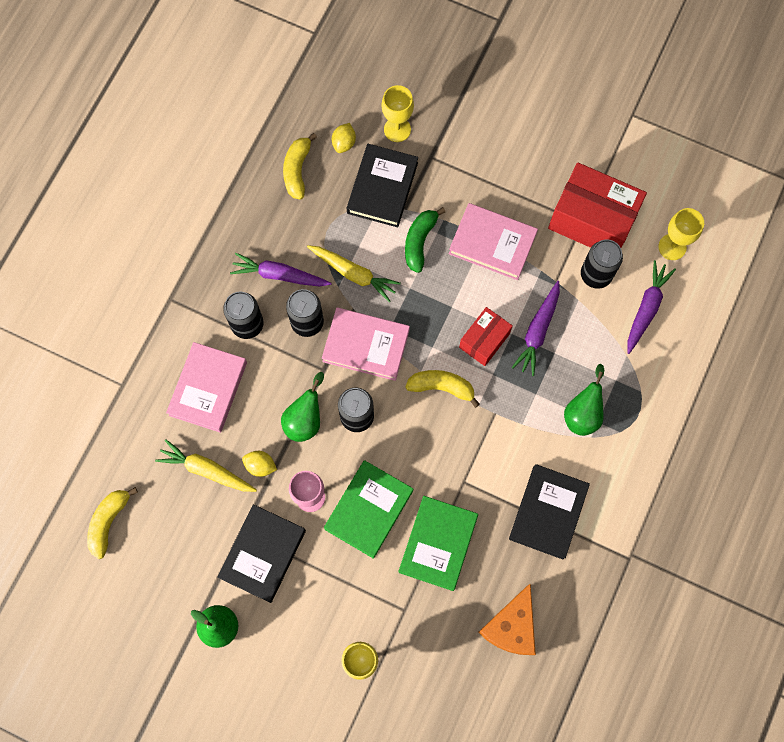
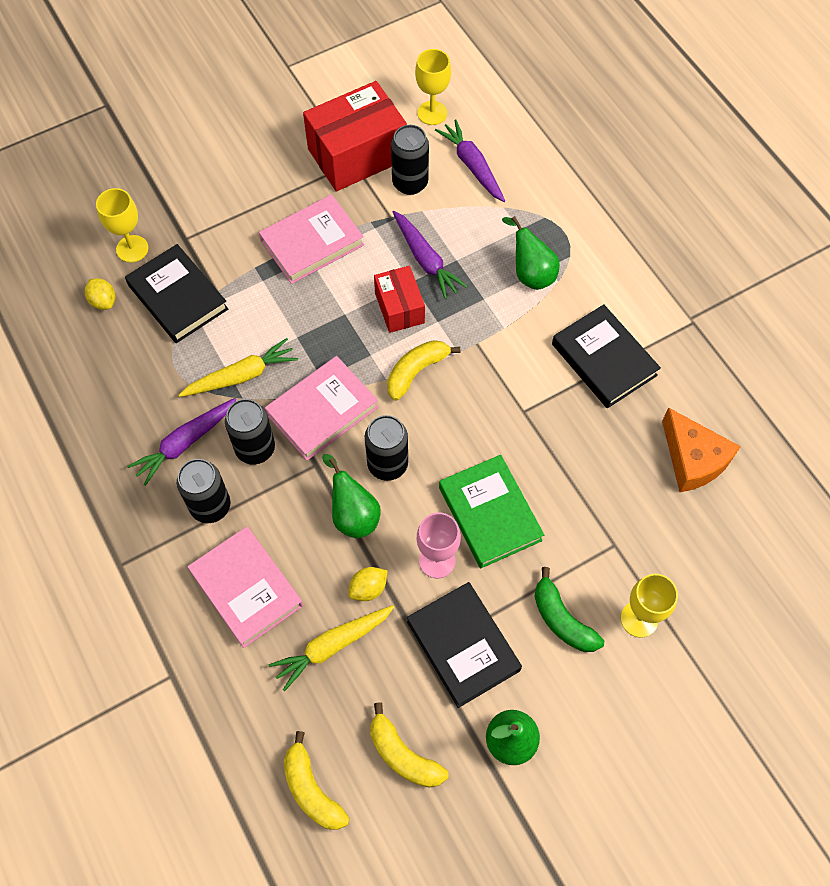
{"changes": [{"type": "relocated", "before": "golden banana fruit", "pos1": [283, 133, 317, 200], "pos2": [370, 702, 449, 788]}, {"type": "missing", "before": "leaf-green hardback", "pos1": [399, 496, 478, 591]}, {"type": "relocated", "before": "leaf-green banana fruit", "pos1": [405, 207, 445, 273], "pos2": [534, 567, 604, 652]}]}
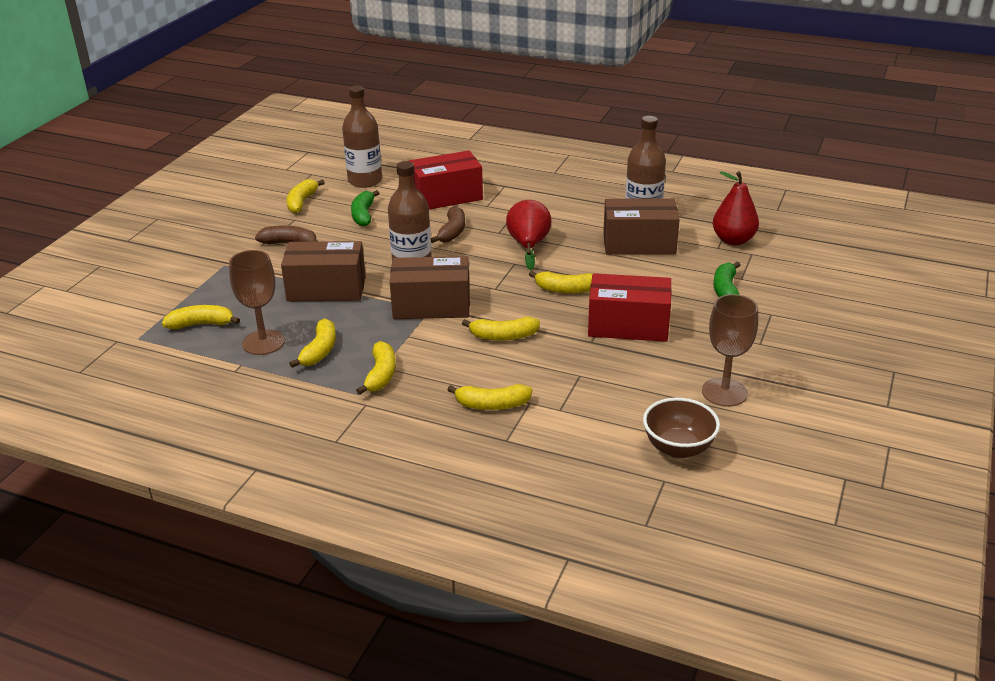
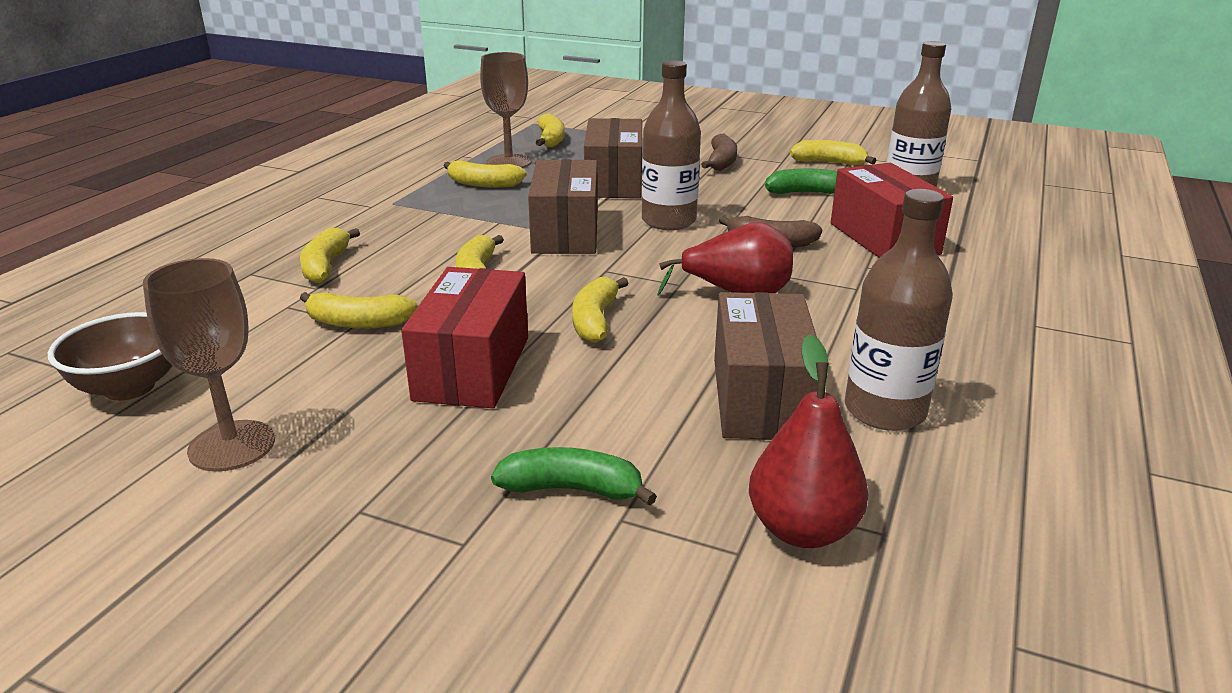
{"changes": [{"type": "relocated", "before": "golden banana fruit", "pos1": [356, 341, 396, 395], "pos2": [300, 292, 418, 329]}]}
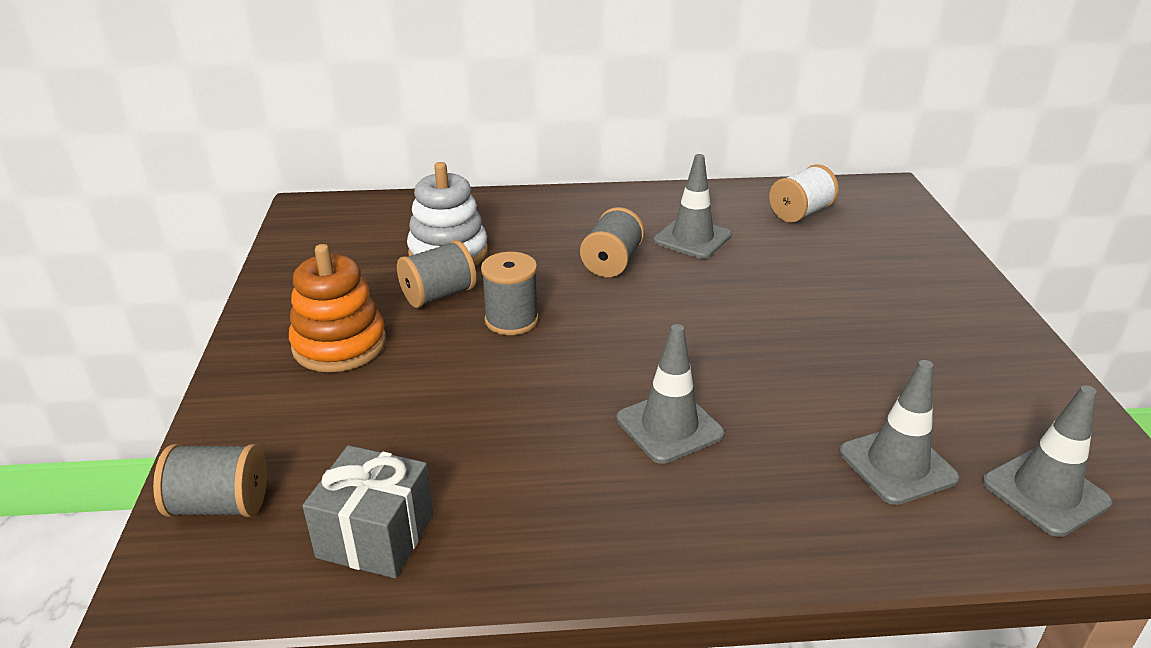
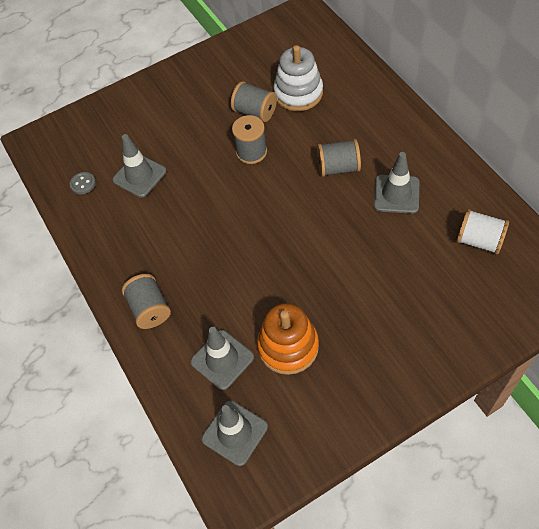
{"changes": [{"type": "relocated", "before": "grey reel of thread", "pos1": [153, 444, 267, 517], "pos2": [122, 274, 171, 329]}, {"type": "relocated", "before": "orange-coloured stacking rings", "pos1": [289, 244, 386, 372], "pos2": [257, 303, 319, 375]}, {"type": "exchanged", "before": "grey wrapped gift", "after": "grey button", "pos1": [302, 445, 433, 578], "pos2": [70, 172, 96, 194]}, {"type": "relocated", "before": "grey road cone", "pos1": [617, 324, 724, 464], "pos2": [113, 134, 166, 198]}]}
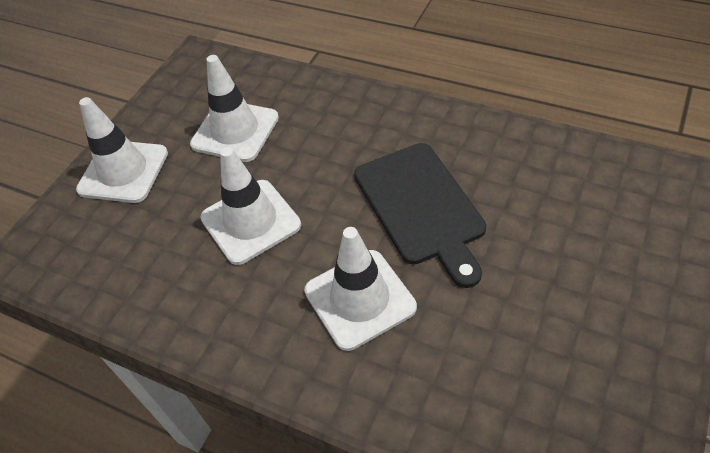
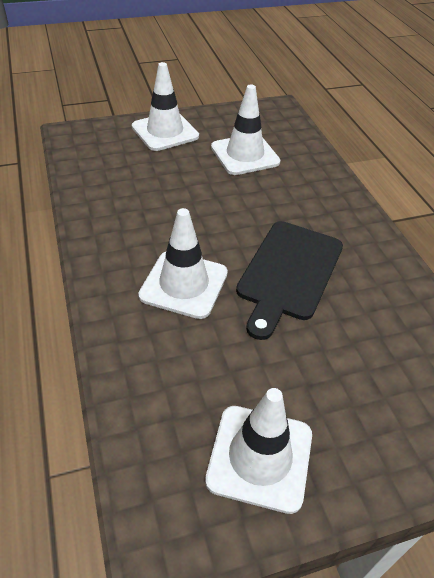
{"changes": [{"type": "relocated", "before": "snow-white road cone", "pos1": [200, 147, 301, 265], "pos2": [205, 388, 312, 514]}]}
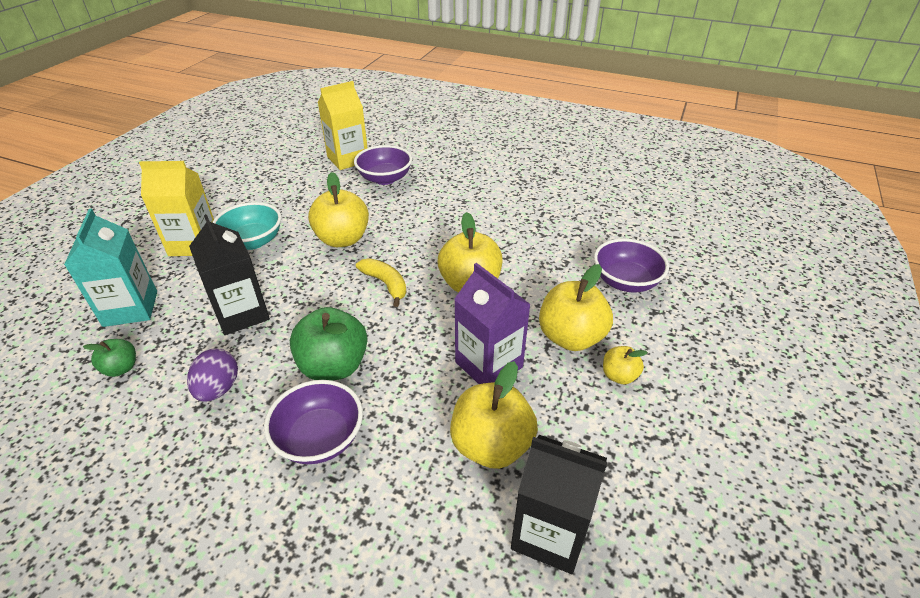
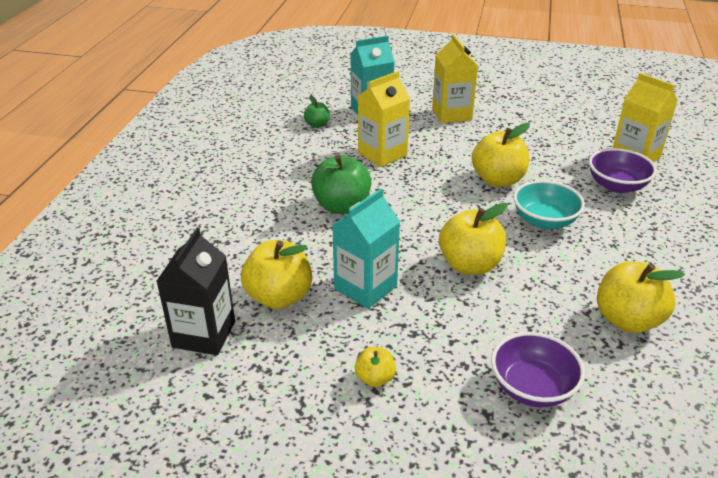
{"changes": [{"type": "missing", "before": "purple egg", "pos1": [187, 348, 238, 402]}, {"type": "colour", "before": "jet-black milk carton", "after": "golden milk carton", "pos1": [189, 215, 270, 335], "pos2": [358, 71, 410, 167]}, {"type": "relocated", "before": "turquoise serving bowl", "pos1": [212, 202, 282, 250], "pos2": [513, 180, 585, 229]}, {"type": "missing", "before": "purple serving bowl", "pos1": [264, 380, 363, 464]}, {"type": "missing", "before": "golden banana fruit", "pos1": [356, 258, 406, 307]}, {"type": "colour", "before": "purple milk carton", "after": "turquoise milk carton", "pos1": [454, 263, 531, 384], "pos2": [332, 188, 400, 309]}, {"type": "relocated", "before": "golden apple", "pos1": [539, 264, 613, 351], "pos2": [597, 261, 685, 333]}]}
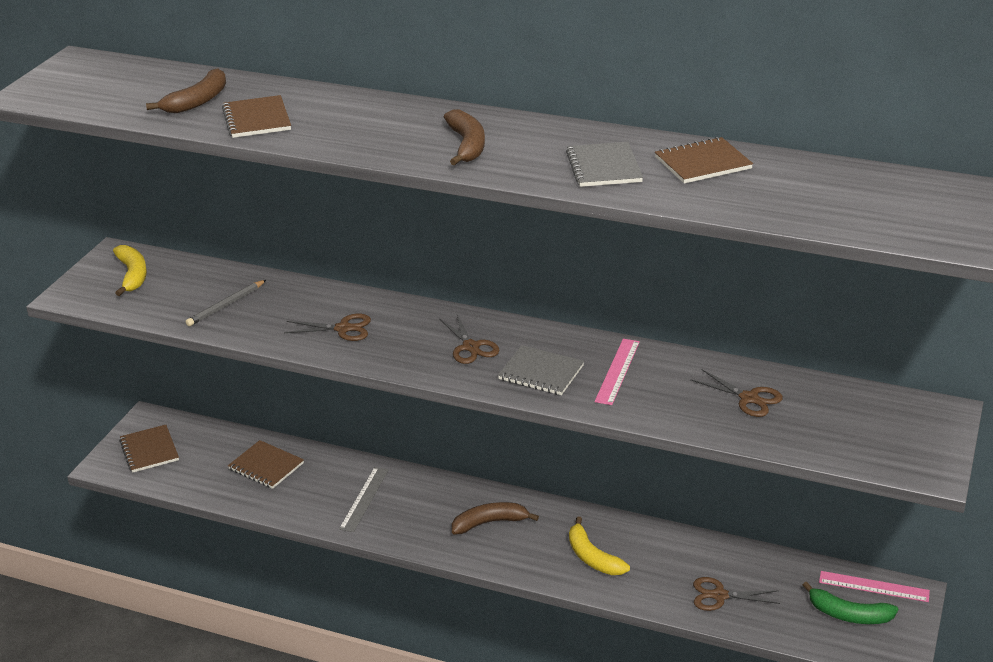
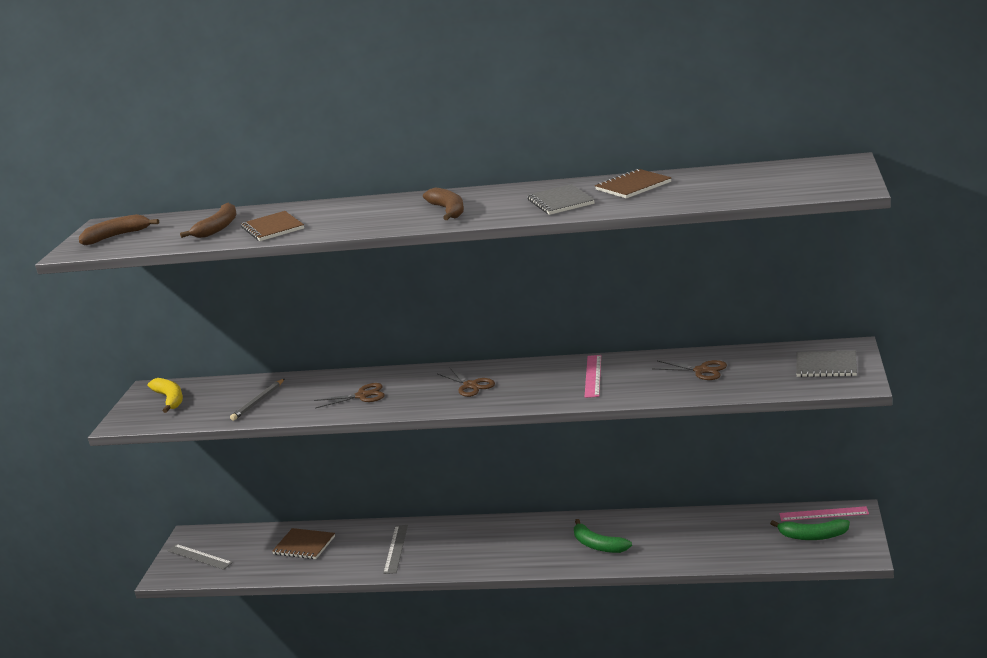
{"changes": [{"type": "exchanged", "before": "russet exercise book", "after": "grey ruler", "pos1": [119, 425, 179, 473], "pos2": [168, 544, 233, 570]}, {"type": "relocated", "before": "russet banana fruit", "pos1": [452, 502, 539, 535], "pos2": [79, 214, 159, 245]}, {"type": "relocated", "before": "grey exercise book", "pos1": [498, 345, 584, 395], "pos2": [796, 351, 857, 377]}, {"type": "colour", "before": "golden banana fruit", "after": "leaf-green banana fruit", "pos1": [569, 517, 630, 575], "pos2": [574, 519, 632, 553]}, {"type": "missing", "before": "russet pair of scissors", "pos1": [693, 577, 780, 611]}]}
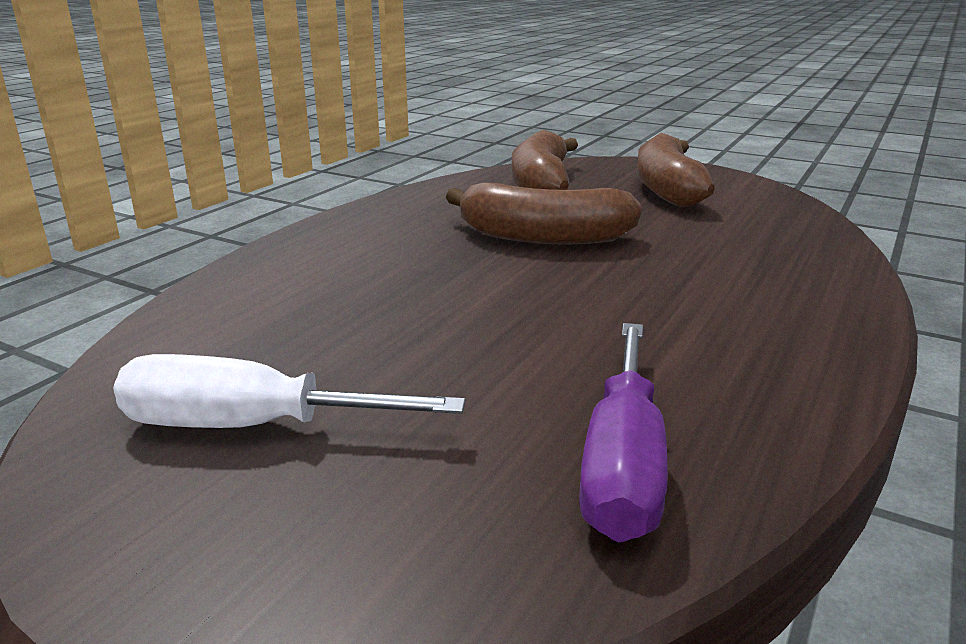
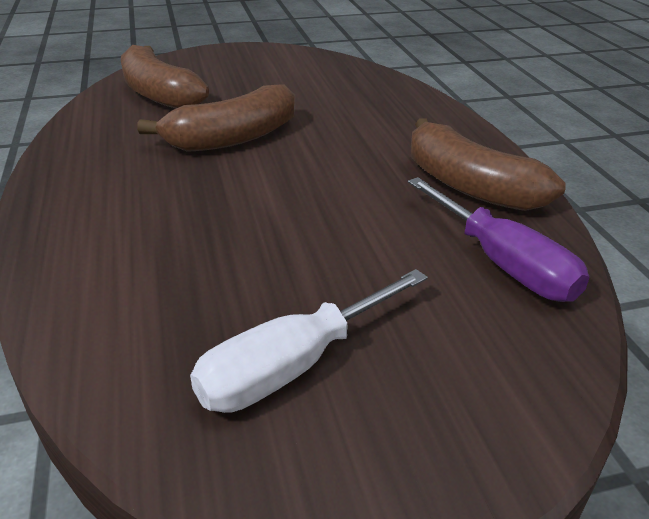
{"changes": [{"type": "relocated", "before": "russet banana fruit", "pos1": [637, 133, 715, 207], "pos2": [411, 118, 566, 211]}]}
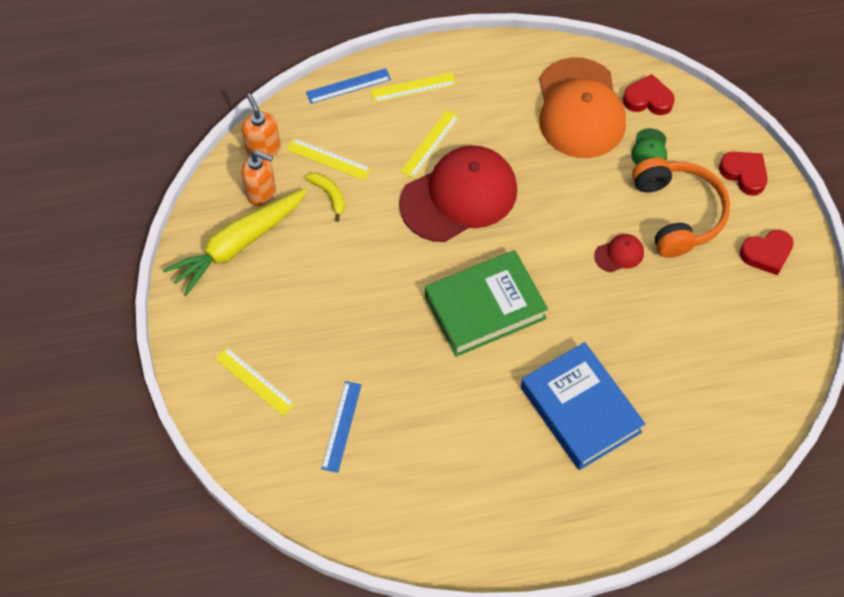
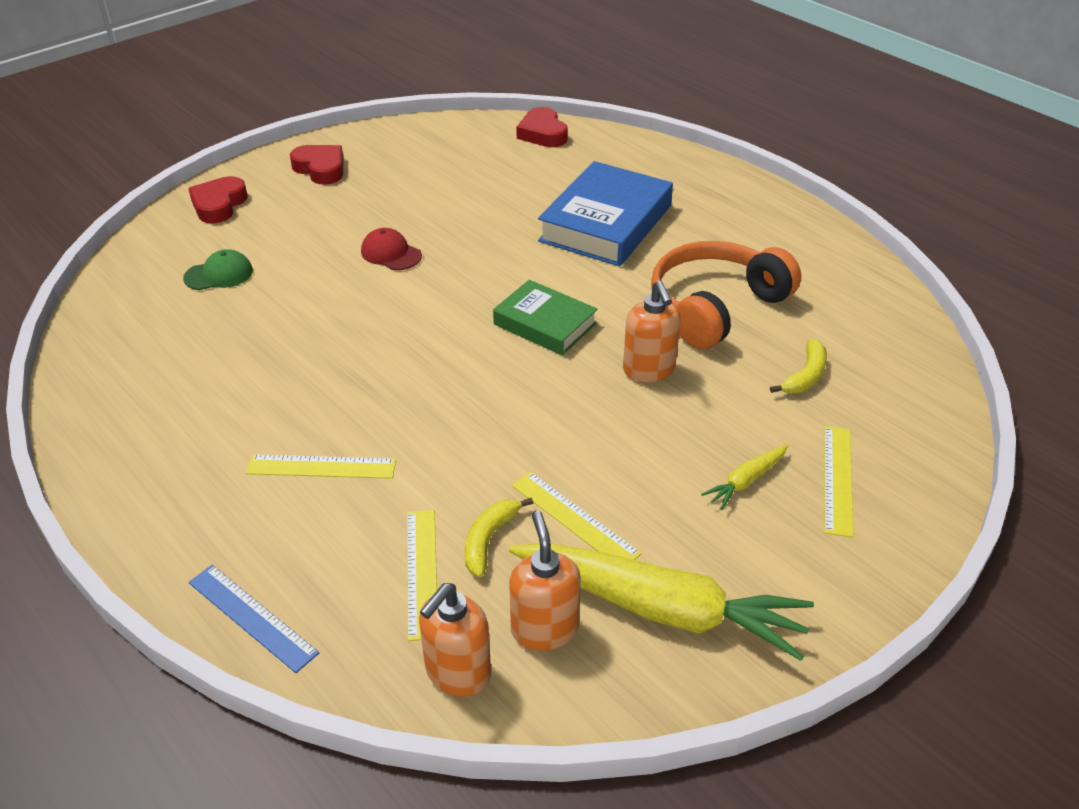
{"changes": [{"type": "exchanged", "before": "blue ruler", "after": "golden banana fruit", "pos1": [321, 381, 362, 473], "pos2": [770, 339, 827, 393]}, {"type": "relocated", "before": "golden ruler", "pos1": [370, 73, 456, 103], "pos2": [512, 471, 642, 560]}, {"type": "missing", "before": "red peaked cap", "pos1": [399, 145, 517, 242]}, {"type": "size", "before": "leaf-green hardback", "pos1": [425, 250, 548, 357], "pos2": [493, 280, 598, 355], "scale": 0.61}, {"type": "missing", "before": "orange-coloured peaked cap", "pos1": [539, 57, 626, 158]}, {"type": "relocated", "before": "red heart shape", "pos1": [623, 74, 675, 115], "pos2": [516, 107, 568, 147]}, {"type": "relocated", "before": "orange-coloured headset", "pos1": [632, 157, 730, 258], "pos2": [651, 241, 801, 350]}, {"type": "appeared", "after": "orange-coloured soap pump", "pos2": [623, 281, 681, 382]}, {"type": "appeared", "after": "golden toy carrot", "pos2": [701, 444, 788, 510]}]}
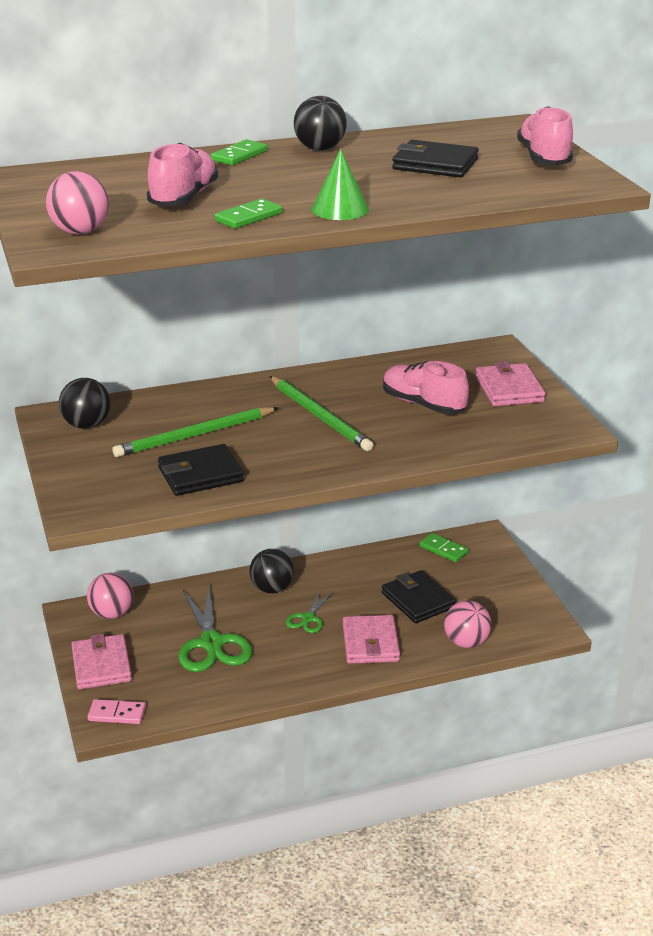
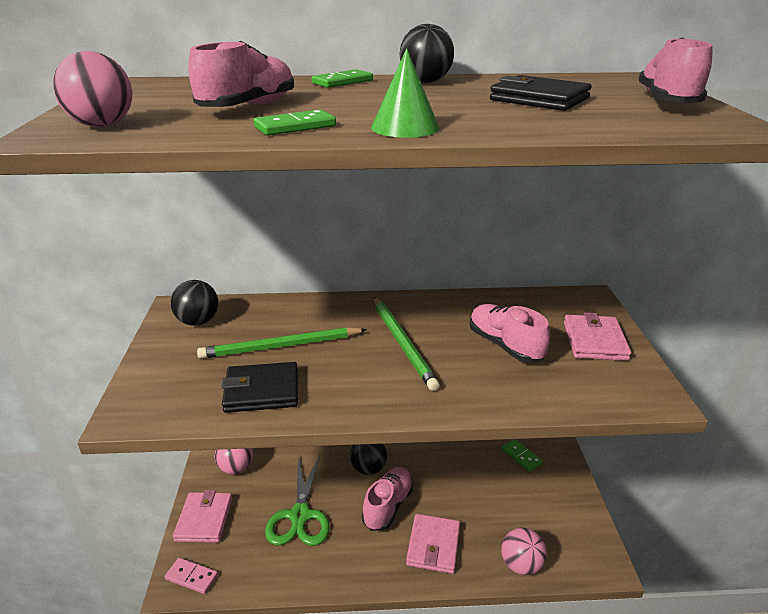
{"changes": [{"type": "exchanged", "before": "leaf-green pair of scissors", "after": "pink shoe", "pos1": [286, 590, 333, 633], "pos2": [362, 467, 413, 531]}, {"type": "missing", "before": "jet-black wallet", "pos1": [382, 570, 456, 623]}]}
